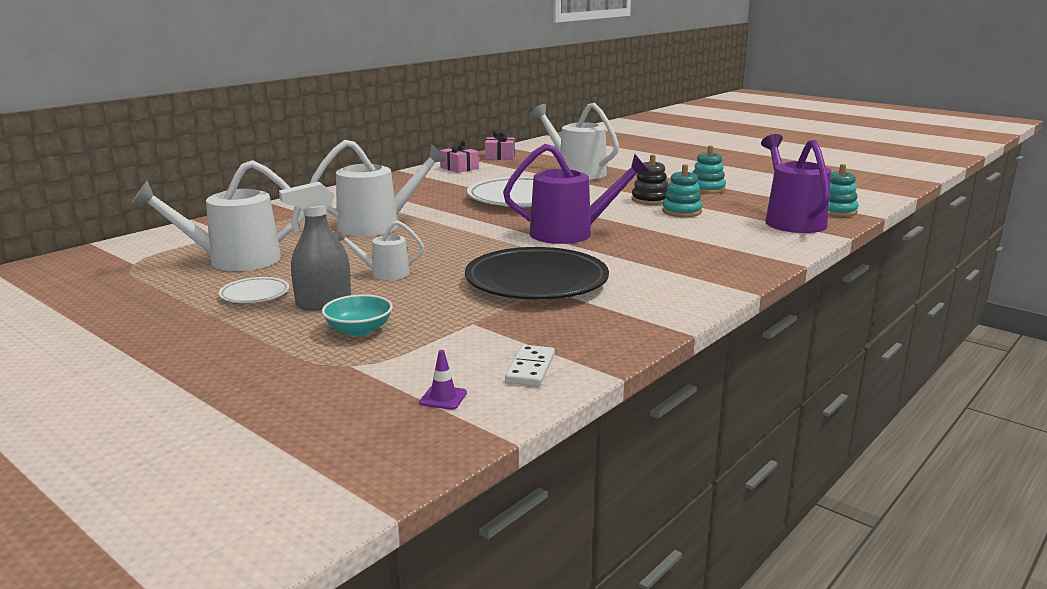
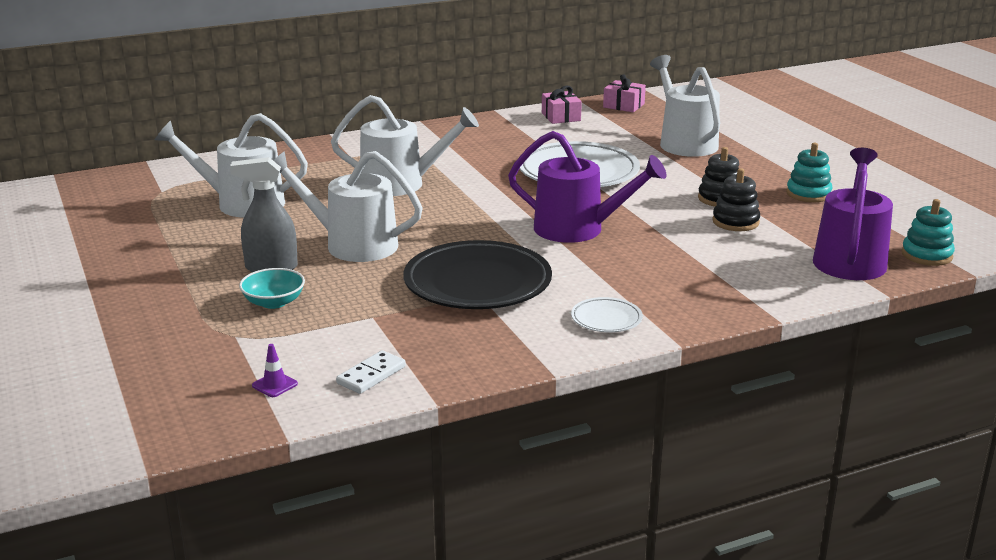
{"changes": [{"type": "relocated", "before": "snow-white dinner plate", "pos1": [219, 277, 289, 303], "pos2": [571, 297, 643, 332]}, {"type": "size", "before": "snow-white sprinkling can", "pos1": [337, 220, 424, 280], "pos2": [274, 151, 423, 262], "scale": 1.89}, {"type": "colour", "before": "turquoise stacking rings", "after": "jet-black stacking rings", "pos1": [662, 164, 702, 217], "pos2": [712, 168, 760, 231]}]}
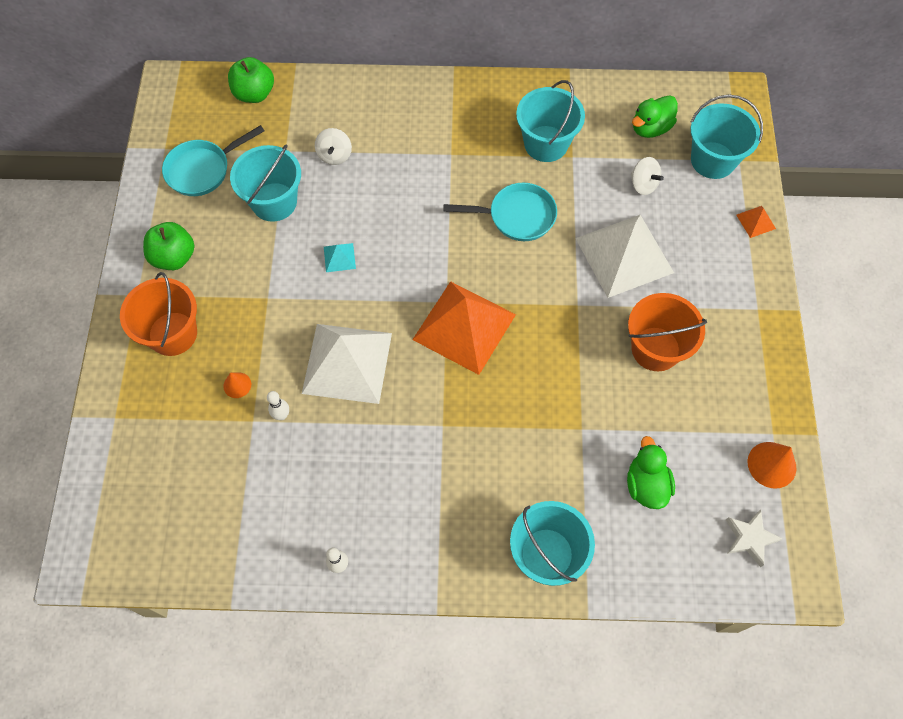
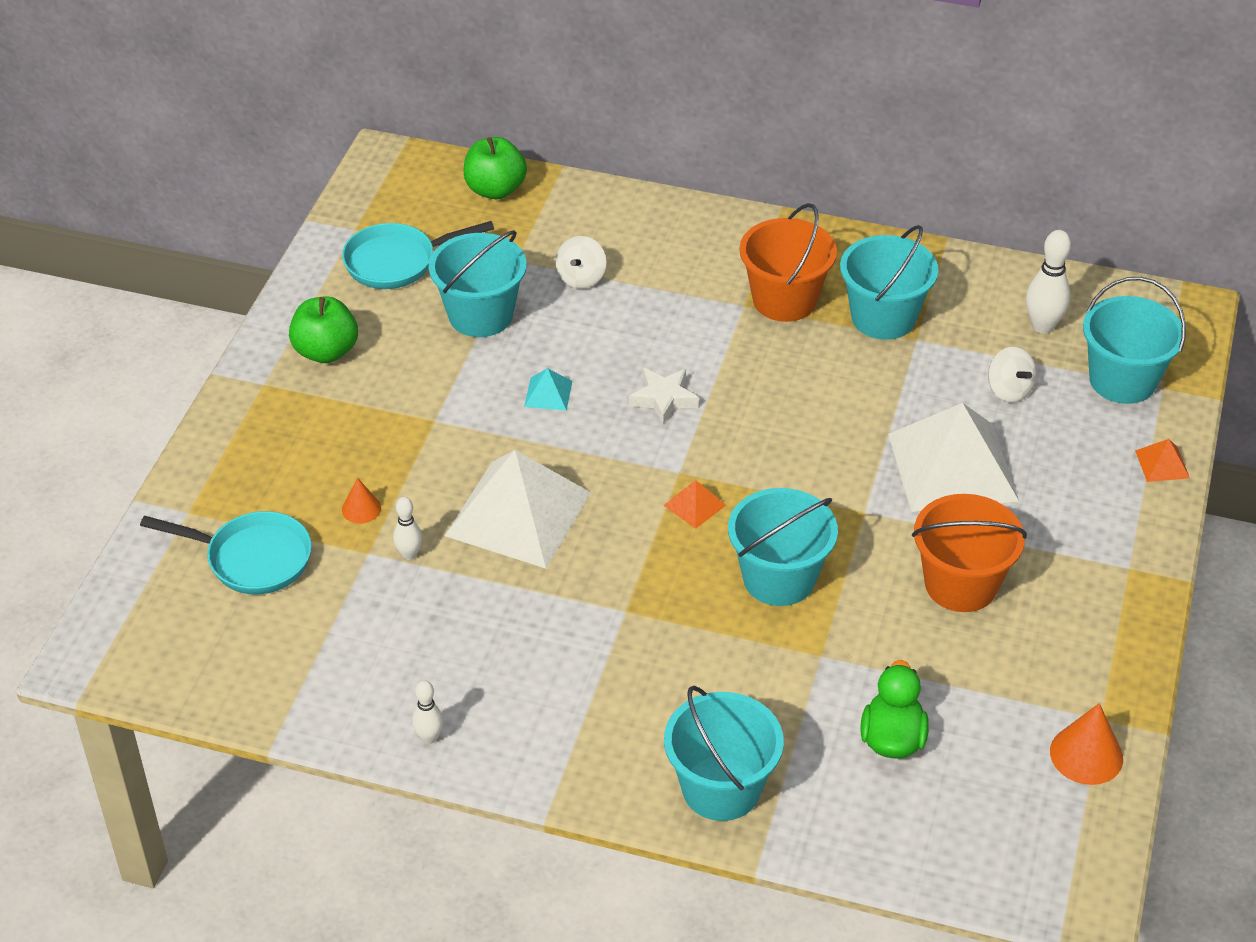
{"changes": [{"type": "relocated", "before": "orange-coloured bucket", "pos1": [120, 272, 197, 356], "pos2": [740, 203, 837, 322]}, {"type": "size", "before": "orange-coloured pyramid", "pos1": [412, 281, 516, 375], "pos2": [663, 480, 726, 529], "scale": 0.41}, {"type": "relocated", "before": "turquoise skillet", "pos1": [443, 183, 557, 241], "pos2": [140, 511, 312, 594]}, {"type": "exchanged", "before": "leaf-green rubber duck", "after": "snow-white tenpin", "pos1": [632, 95, 678, 138], "pos2": [1026, 230, 1071, 334]}, {"type": "relocated", "before": "snow-white five-pointed star", "pos1": [726, 510, 783, 567], "pos2": [629, 368, 699, 425]}, {"type": "appeared", "after": "turquoise bucket", "pos2": [728, 488, 838, 606]}]}
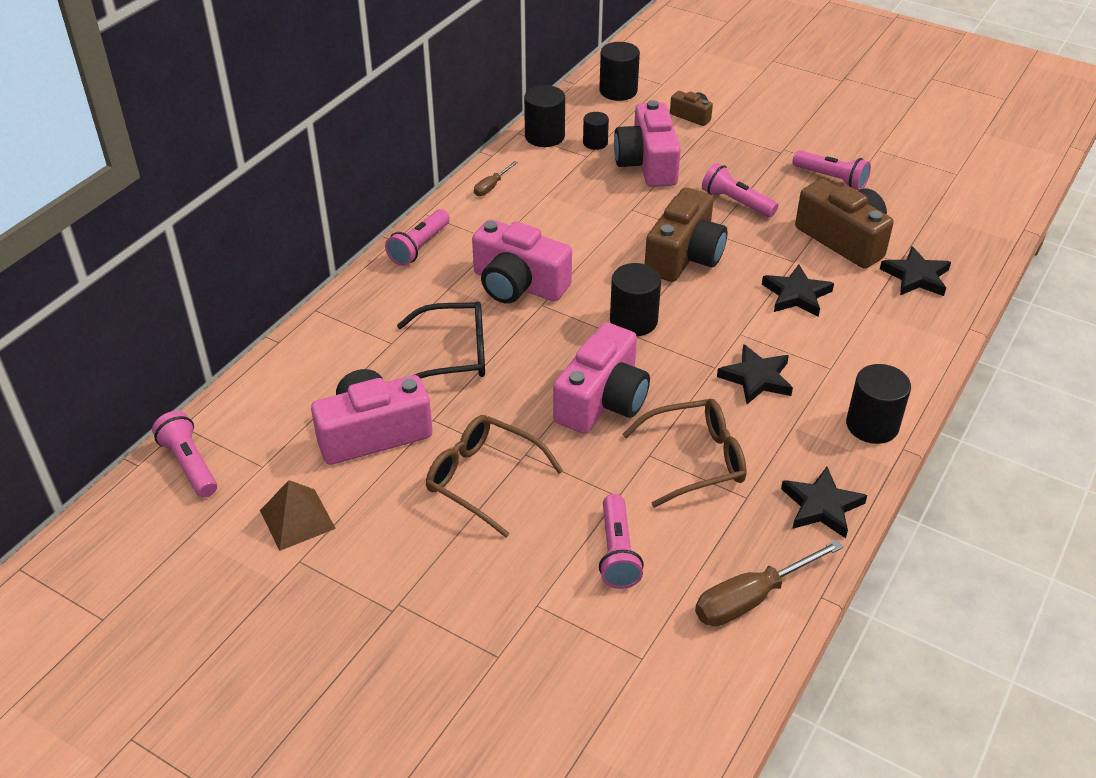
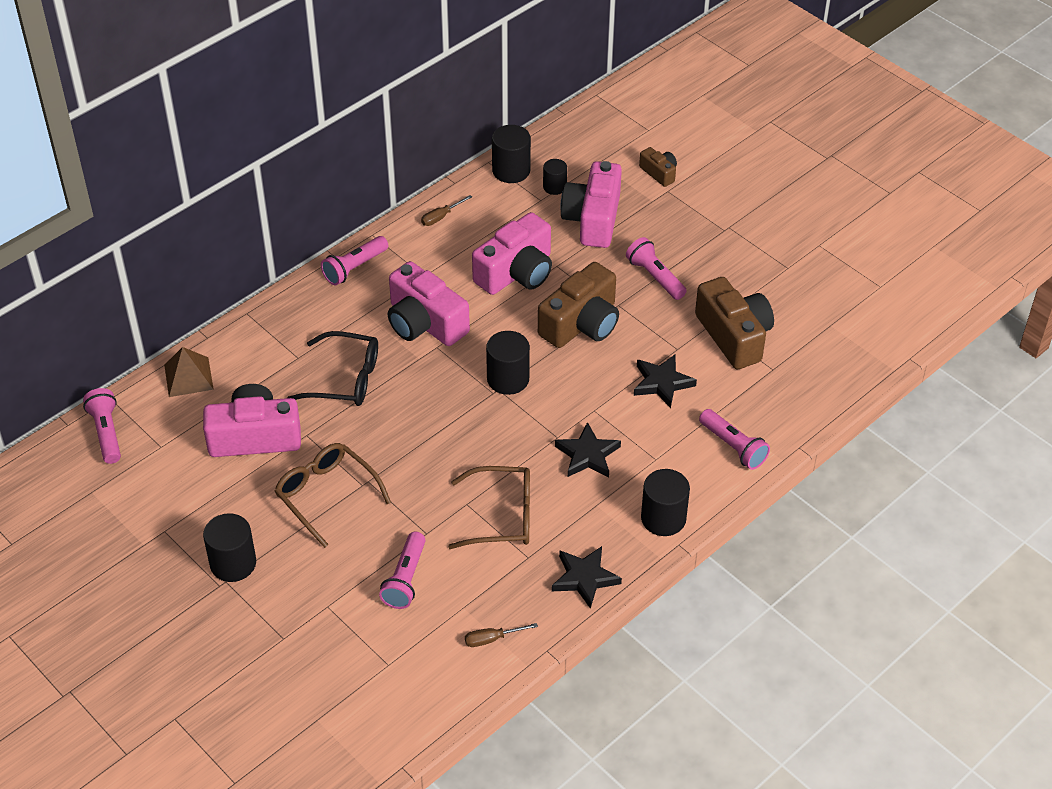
{"changes": [{"type": "relocated", "before": "russet pyramid", "pos1": [260, 480, 336, 551], "pos2": [164, 347, 214, 397]}, {"type": "relocated", "before": "pink camera", "pos1": [553, 322, 650, 434], "pos2": [472, 212, 552, 295]}, {"type": "relocated", "before": "jet-black solid cylinder", "pos1": [599, 42, 640, 101], "pos2": [203, 513, 256, 582]}, {"type": "size", "before": "russet hand screwdriver", "pos1": [695, 540, 843, 626], "pos2": [465, 623, 538, 647], "scale": 0.53}, {"type": "relocated", "before": "pink pocket torch", "pos1": [793, 150, 871, 190], "pos2": [699, 409, 770, 470]}, {"type": "missing", "before": "jet-black five-pointed star", "pos1": [880, 246, 951, 296]}]}
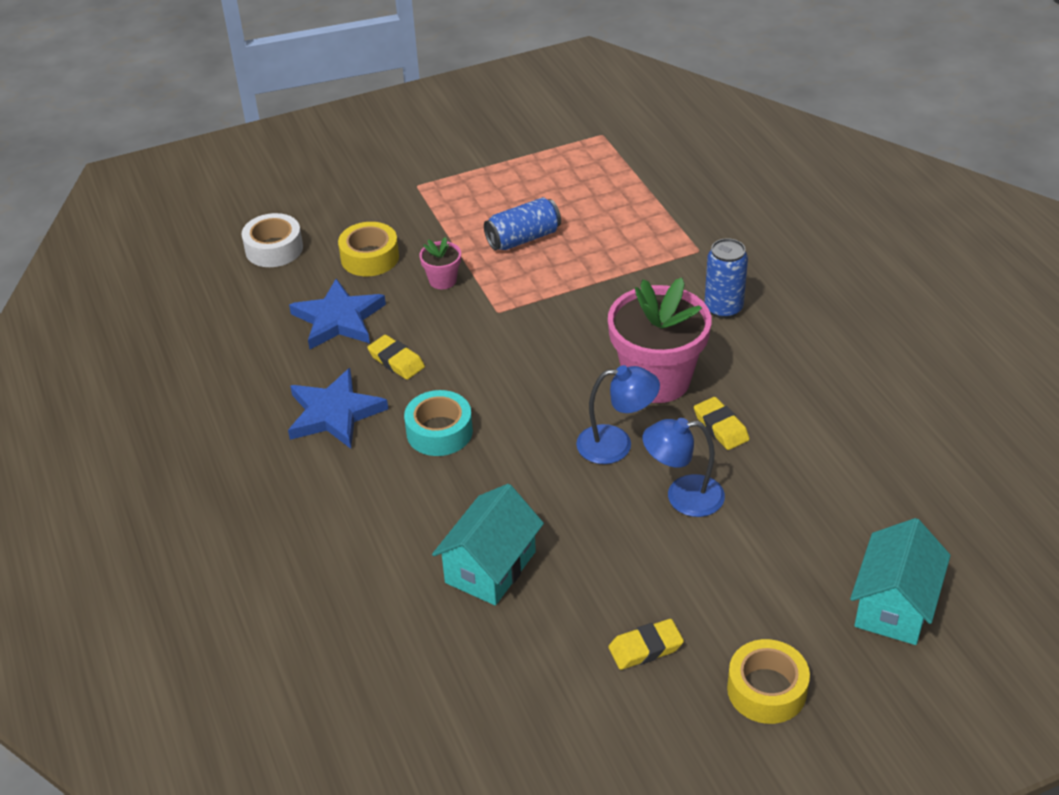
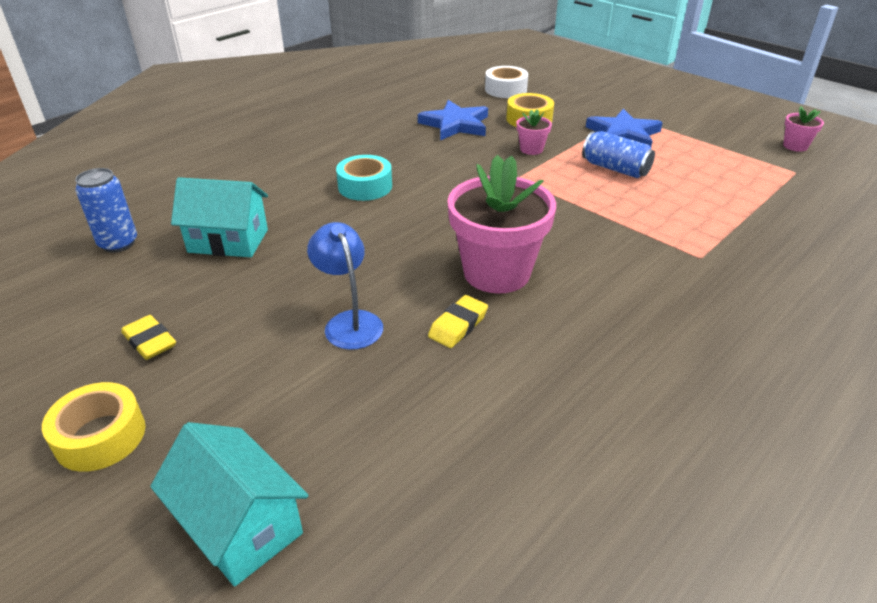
{"changes": [{"type": "relocated", "before": "blue five-pointed star", "pos1": [288, 368, 388, 449], "pos2": [586, 108, 663, 147]}, {"type": "missing", "before": "golden eraser", "pos1": [367, 335, 425, 380]}, {"type": "missing", "before": "blue desk lamp", "pos1": [576, 365, 660, 464]}, {"type": "relocated", "before": "blue can", "pos1": [705, 238, 748, 319], "pos2": [75, 168, 137, 253]}, {"type": "spun", "before": "turquoise cottage", "pos1": [850, 518, 951, 645], "pos2": [150, 422, 309, 586], "turn": 45}, {"type": "appeared", "after": "pink potted plant", "pos2": [783, 106, 824, 152]}]}
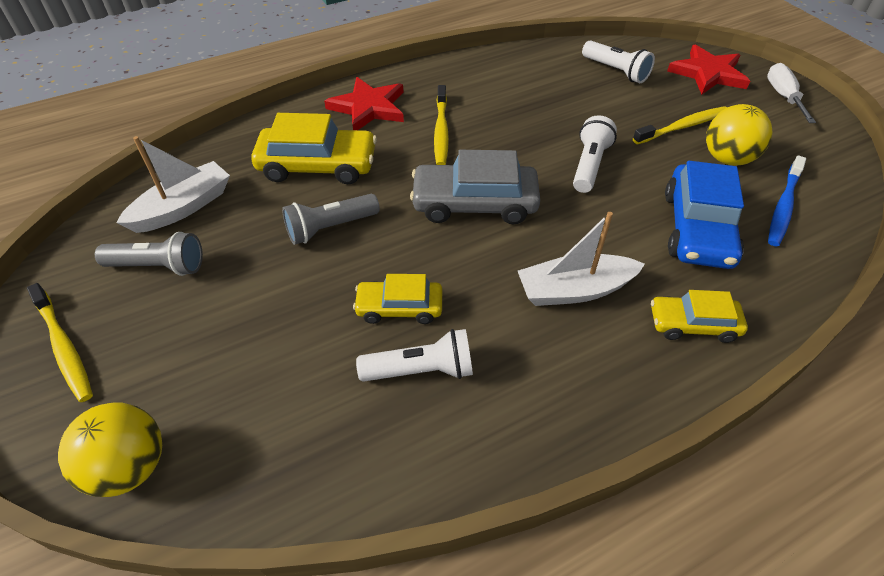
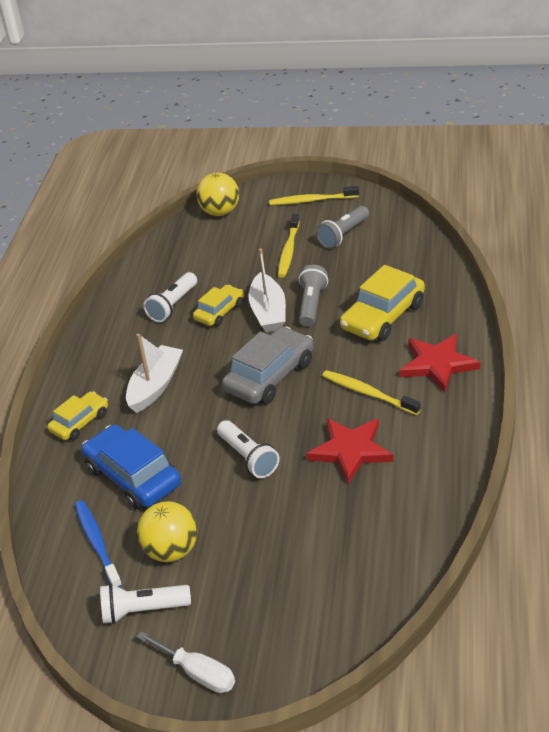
{"changes": [{"type": "relocated", "before": "snow-white boat", "pos1": [116, 136, 230, 233], "pos2": [248, 248, 286, 332]}, {"type": "relocated", "before": "snow-white pocket torch", "pos1": [582, 40, 655, 83], "pos2": [100, 584, 191, 624]}, {"type": "relocated", "before": "golden toothbrush", "pos1": [633, 106, 727, 145], "pos2": [278, 214, 300, 278]}, {"type": "relocated", "before": "red five-pointed star", "pos1": [667, 44, 750, 95], "pos2": [306, 418, 394, 484]}]}
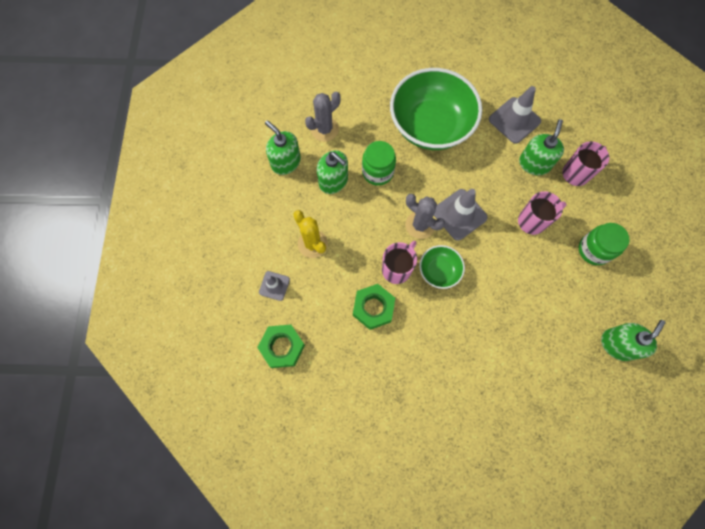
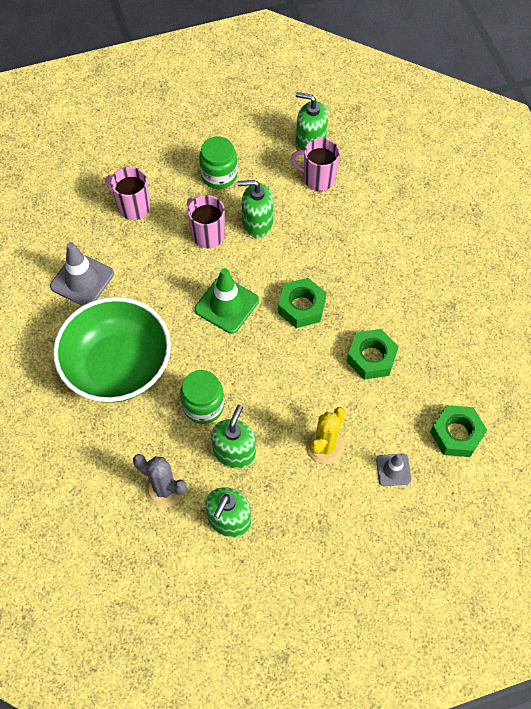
{"changes": [{"type": "relocated", "before": "pink mug", "pos1": [382, 241, 417, 284], "pos2": [291, 138, 340, 191]}, {"type": "missing", "before": "grey saguaro cactus", "pos1": [405, 194, 445, 239]}, {"type": "exchanged", "before": "leaf-green serving bowl", "after": "leaf-green hex nut", "pos1": [419, 245, 465, 289], "pos2": [278, 278, 326, 328]}, {"type": "colour", "before": "grey road cone", "after": "leaf-green road cone", "pos1": [434, 189, 488, 241], "pos2": [194, 268, 259, 334]}, {"type": "relocated", "before": "leaf-green soap pump", "pos1": [519, 119, 564, 175], "pos2": [238, 180, 274, 238]}]}
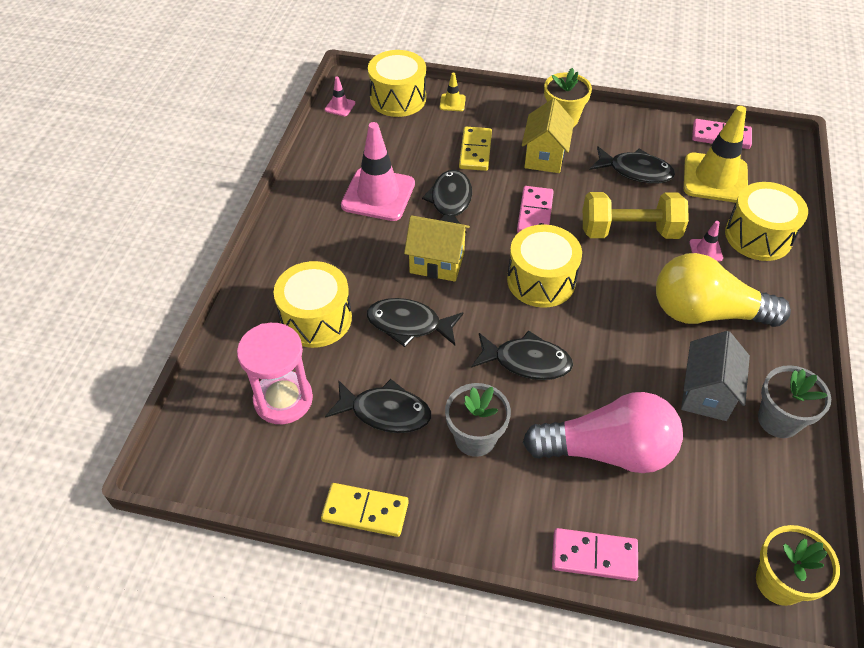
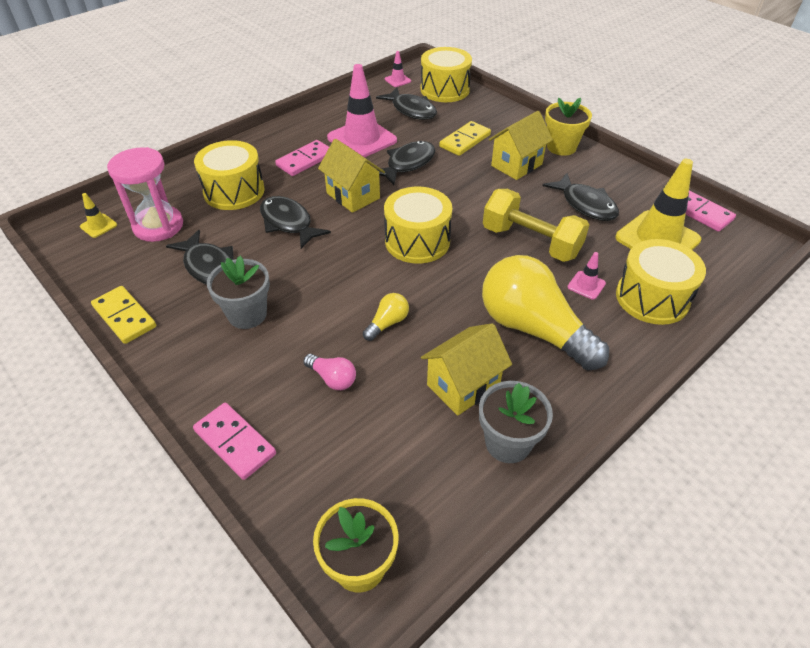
{"changes": [{"type": "relocated", "before": "golden road cone", "pos1": [440, 73, 466, 111], "pos2": [80, 193, 117, 238]}, {"type": "relocated", "before": "jet-black toy fish", "pos1": [471, 330, 573, 380], "pos2": [376, 87, 437, 120]}, {"type": "relocated", "before": "pink domino", "pos1": [517, 186, 554, 233], "pos2": [275, 140, 329, 176]}, {"type": "size", "before": "pink light bulb", "pos1": [523, 392, 683, 473], "pos2": [303, 354, 356, 390], "scale": 0.42}, {"type": "colour", "before": "grey cottage", "after": "golden cottage", "pos1": [681, 331, 750, 421], "pos2": [421, 323, 512, 416]}, {"type": "appeared", "after": "golden light bulb", "pos2": [363, 293, 409, 341]}]}
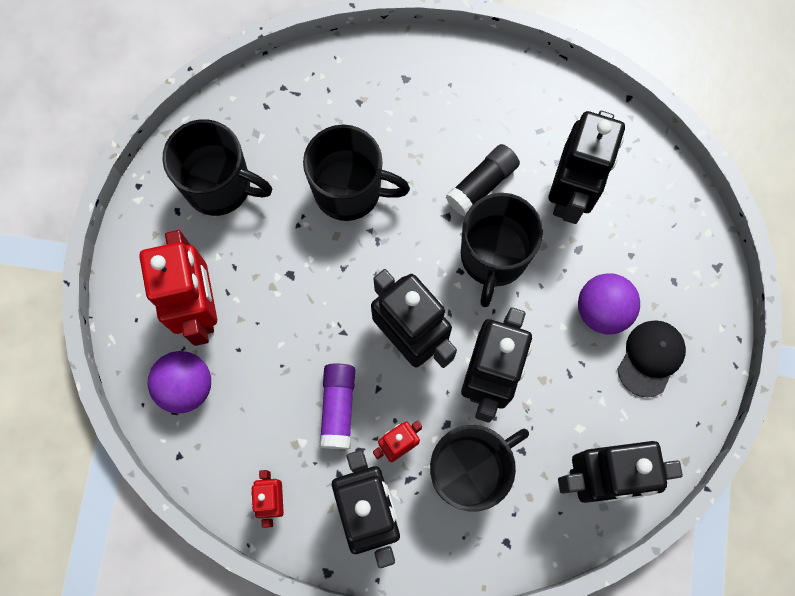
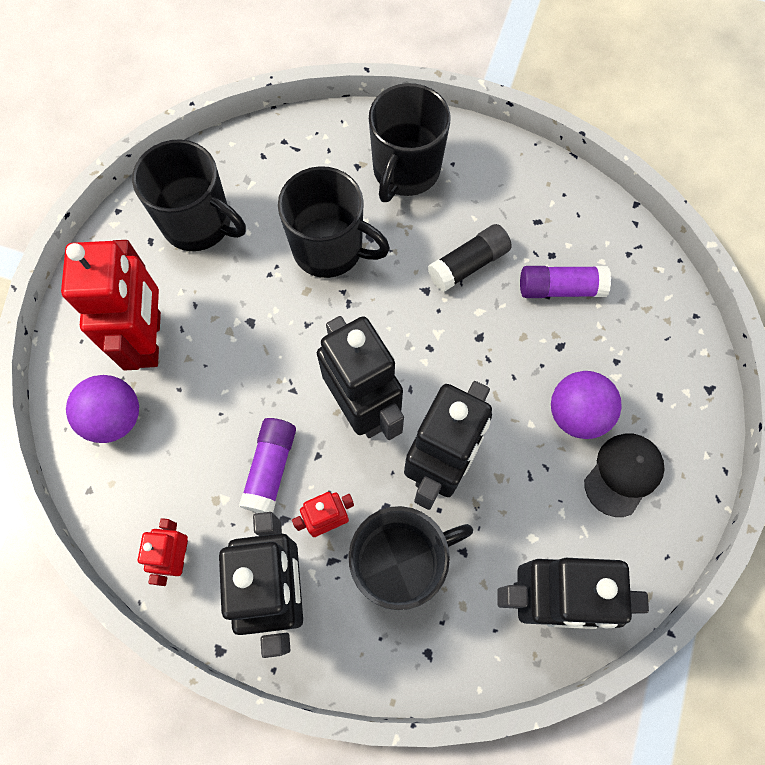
{"changes": [{"type": "relocated", "before": "jet-black mug", "pos1": [461, 193, 543, 307], "pos2": [369, 83, 451, 202]}, {"type": "exchanged", "before": "jet-black toy robot", "after": "purple glue", "pos1": [549, 111, 625, 224], "pos2": [520, 266, 611, 298]}]}
